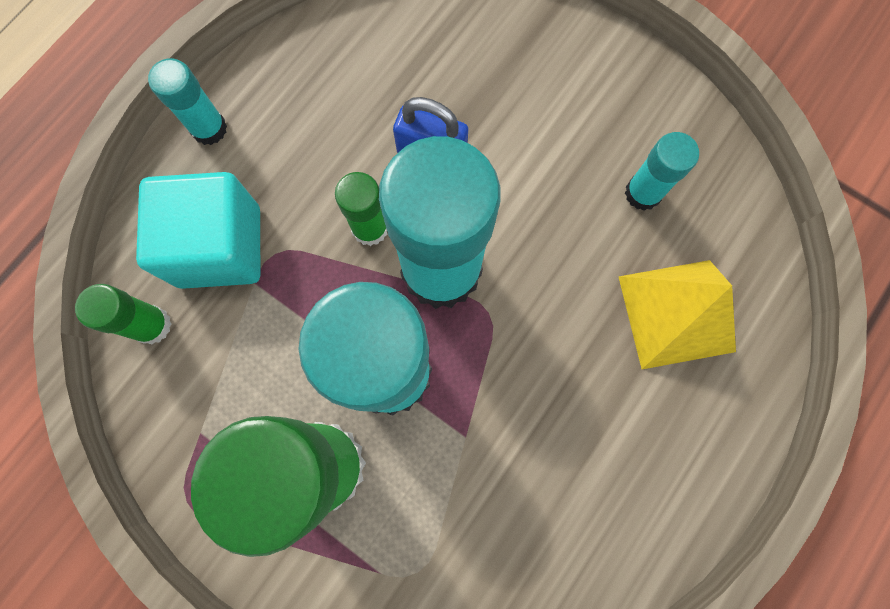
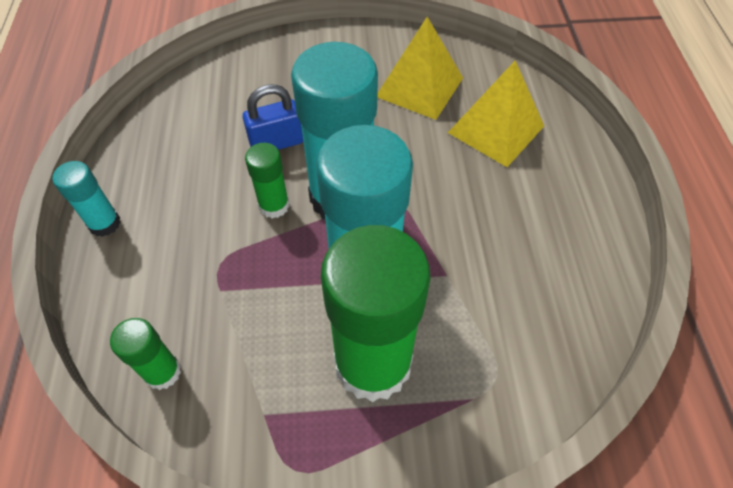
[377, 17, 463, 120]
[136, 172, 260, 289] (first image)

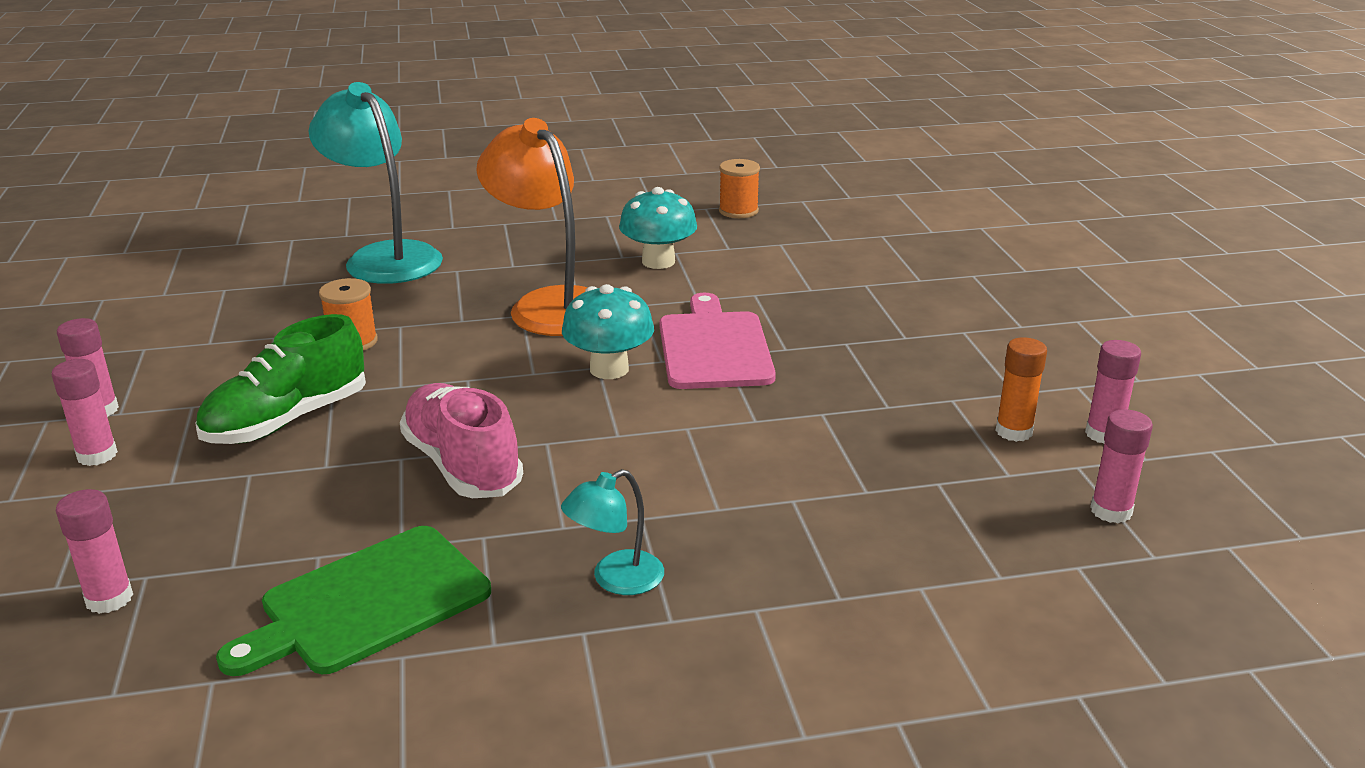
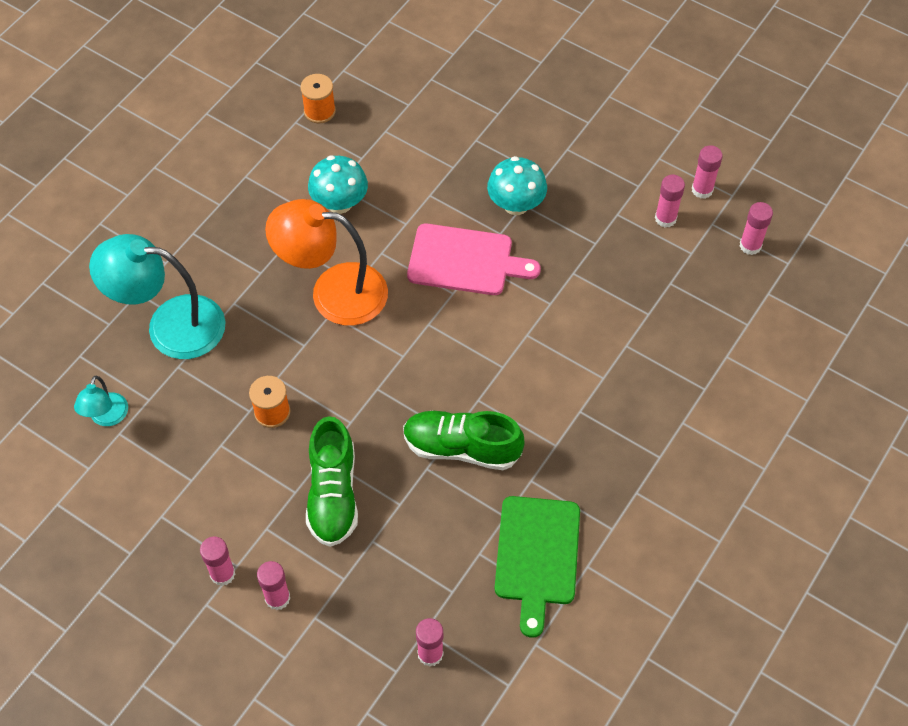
[487, 156, 547, 215]
[407, 224, 541, 295]
[655, 175, 685, 228]
[403, 411, 524, 470]
[74, 376, 128, 426]

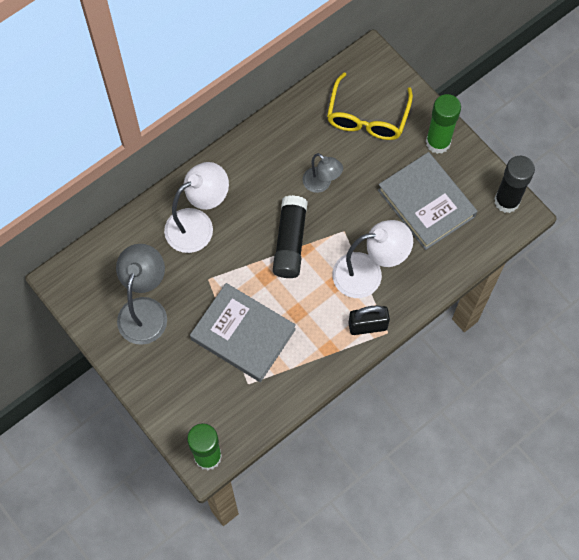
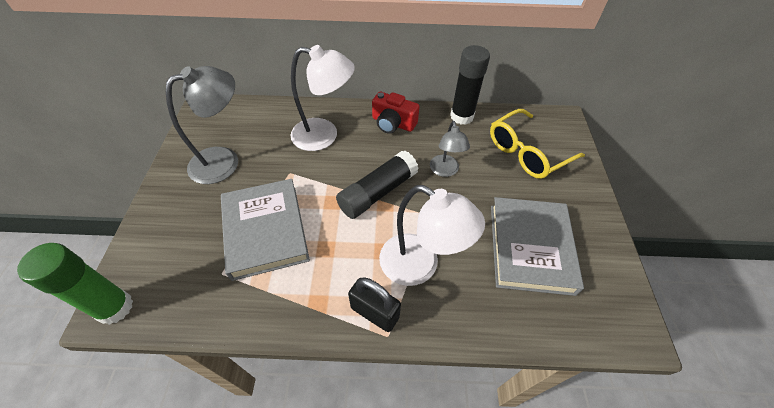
[426, 94, 461, 154] (first image)
[450, 45, 490, 125]
[372, 92, 420, 134]

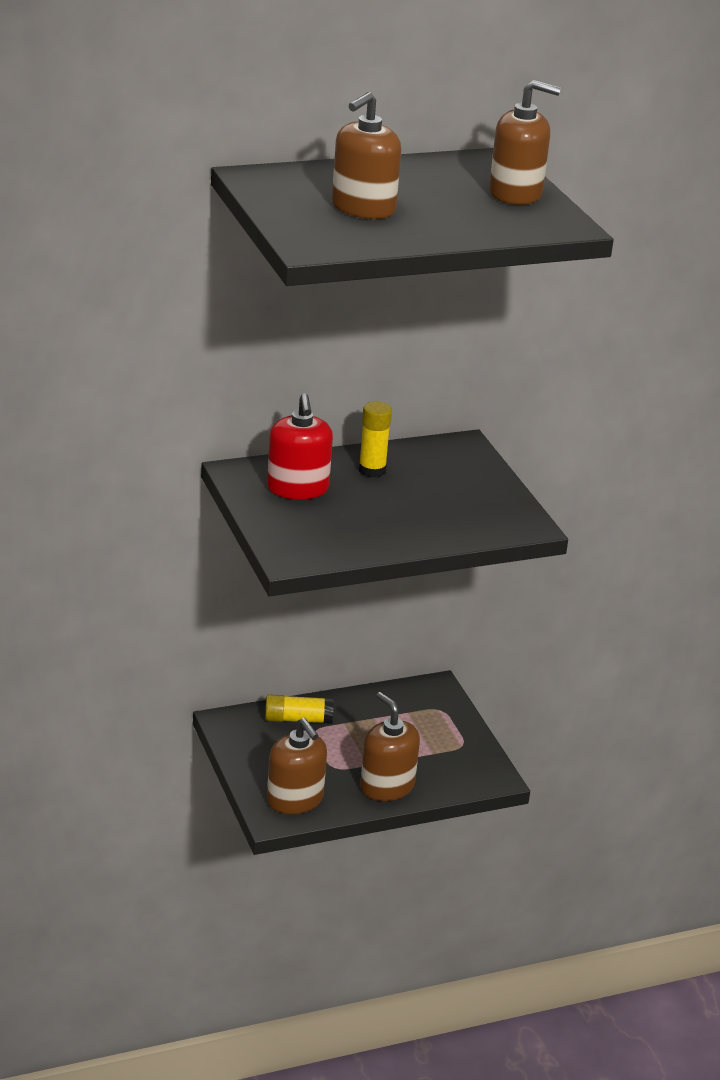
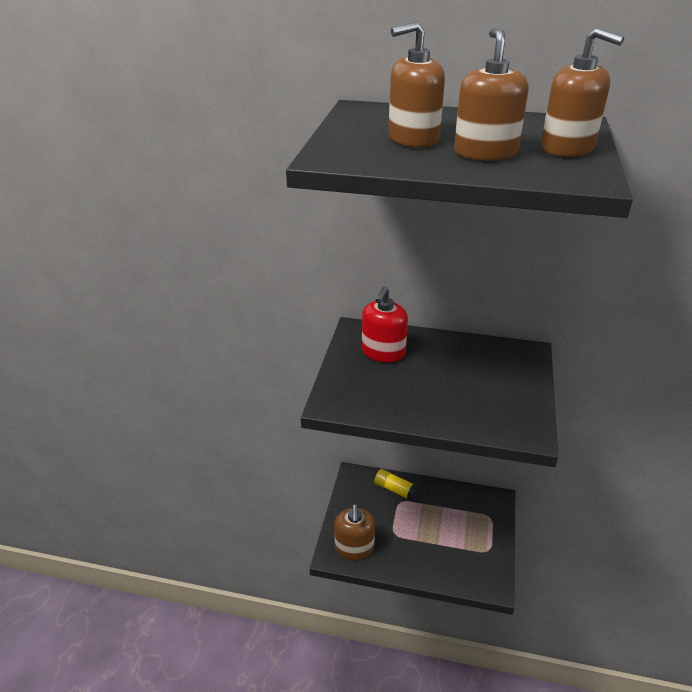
[359, 401, 392, 478] (first image)
[454, 28, 529, 161]

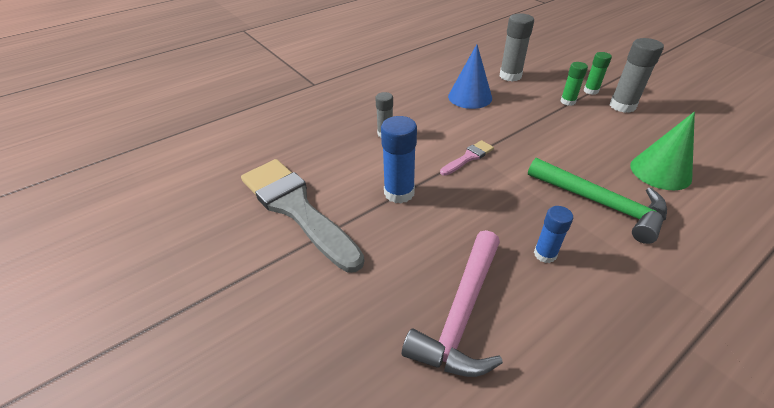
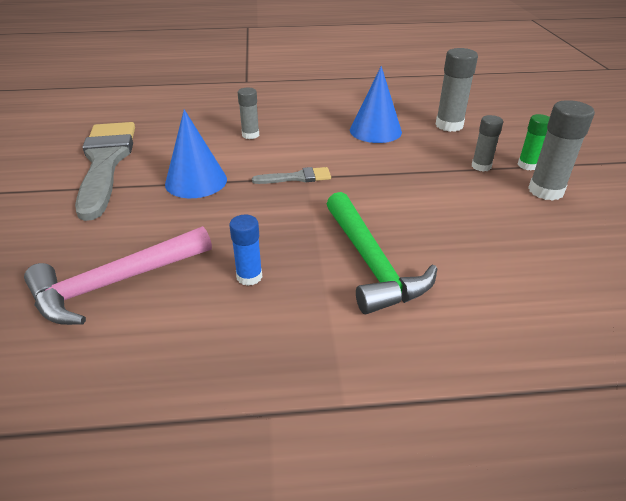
[472, 115, 503, 172]
[630, 112, 695, 190] (first image)
[165, 109, 227, 198]
[252, 167, 331, 184]

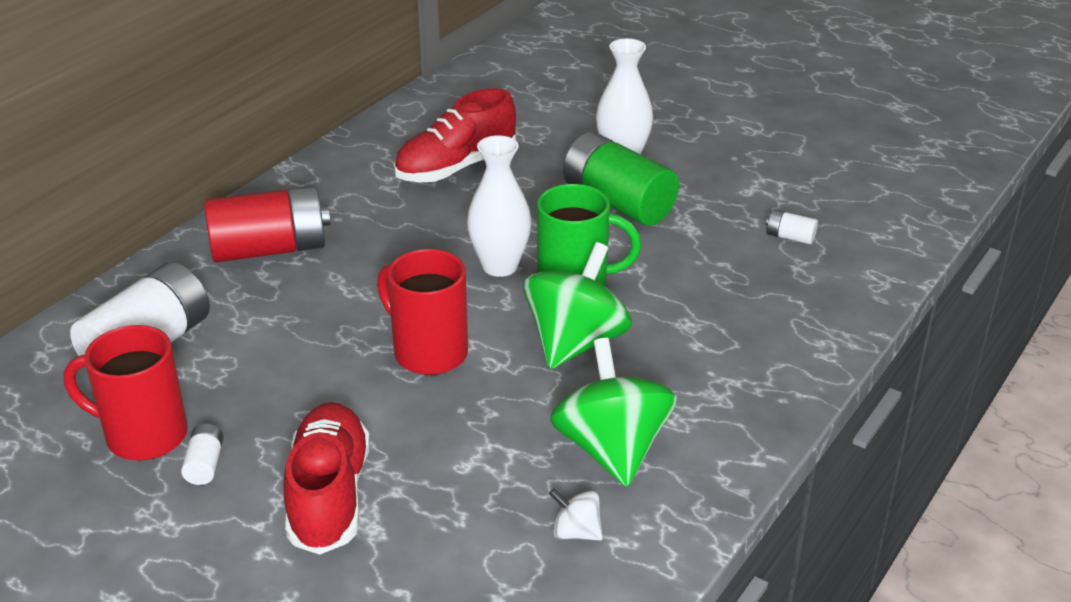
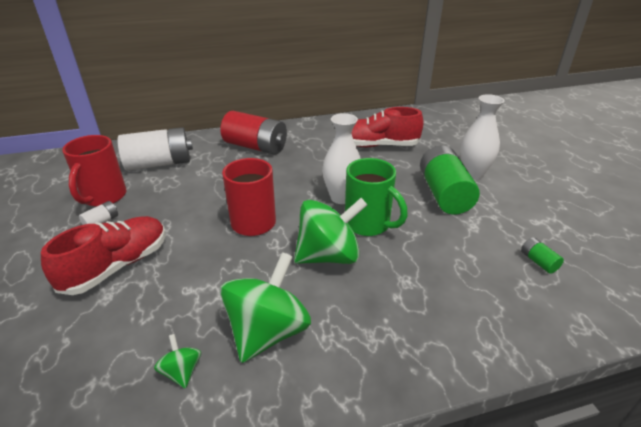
[521, 237, 564, 274]
[62, 135, 127, 207]
[154, 334, 201, 389]

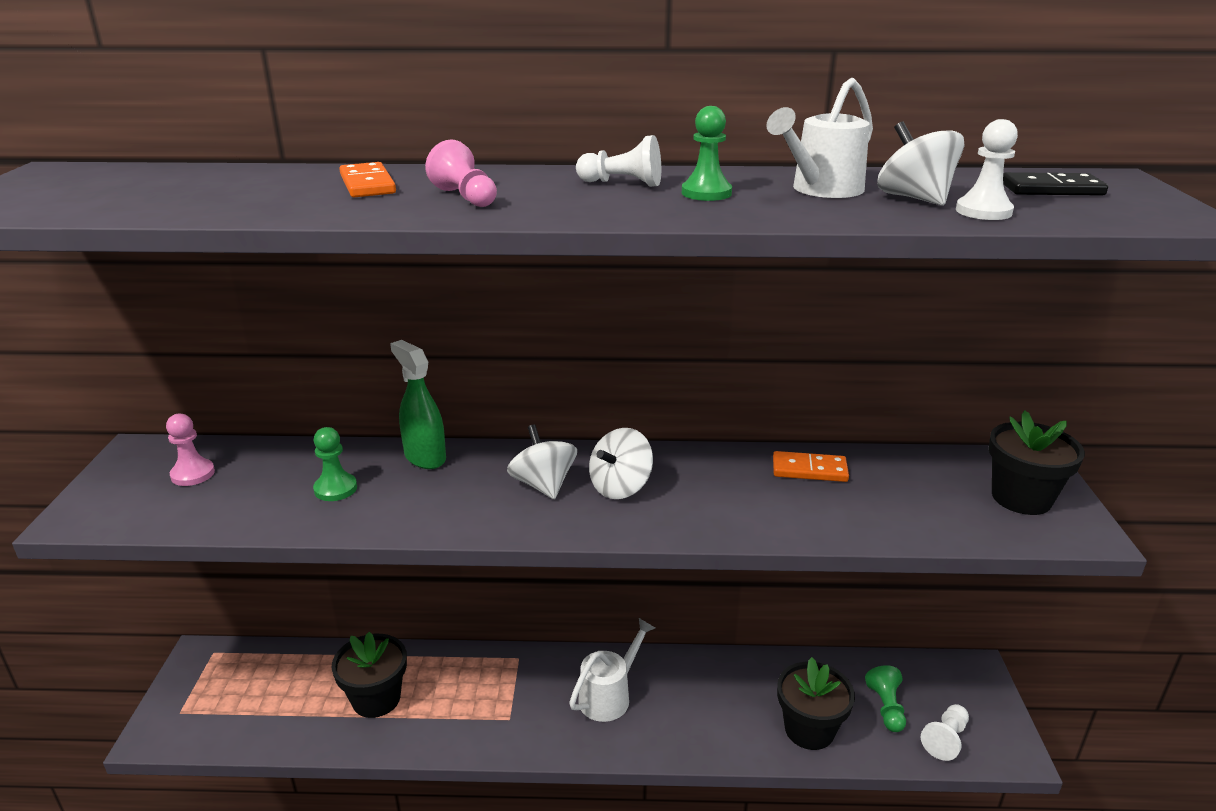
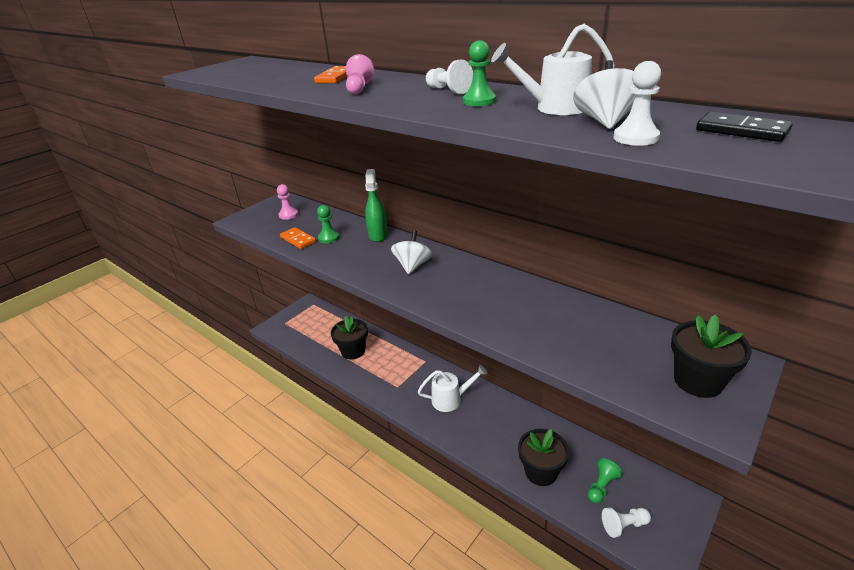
[589, 428, 653, 499] (first image)
[280, 227, 316, 249]

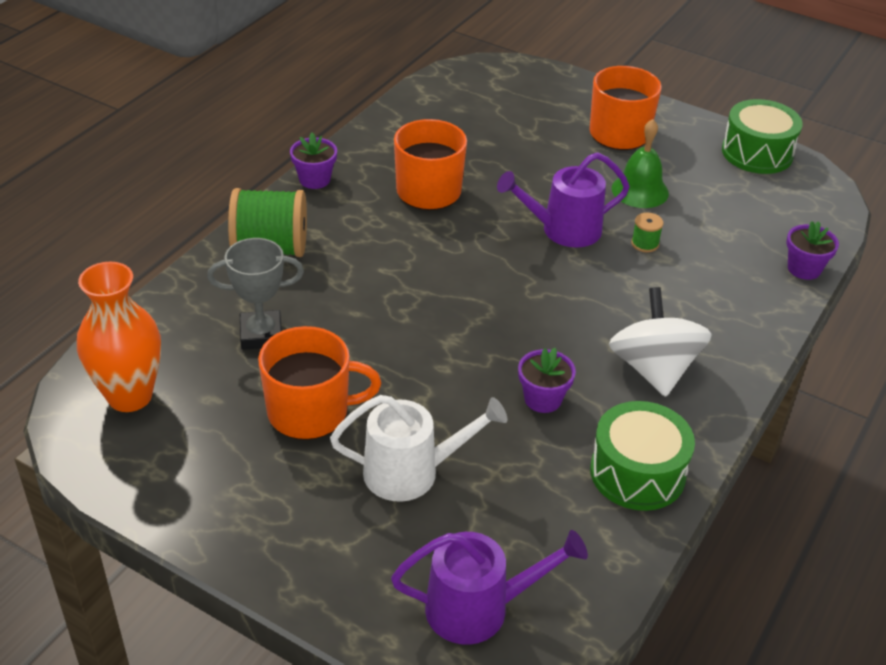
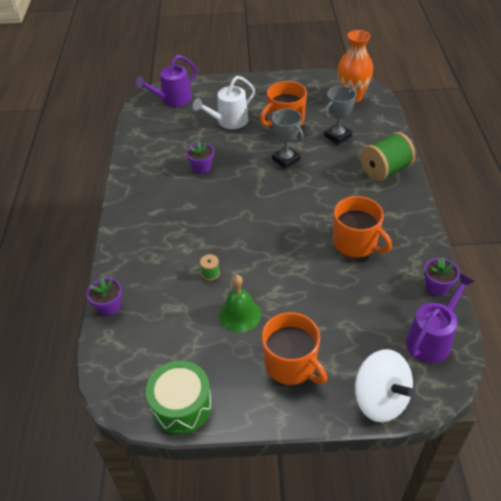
[424, 257, 460, 296]
[406, 273, 475, 363]
[355, 349, 414, 422]
[590, 401, 695, 511] (first image)
[270, 109, 304, 169]

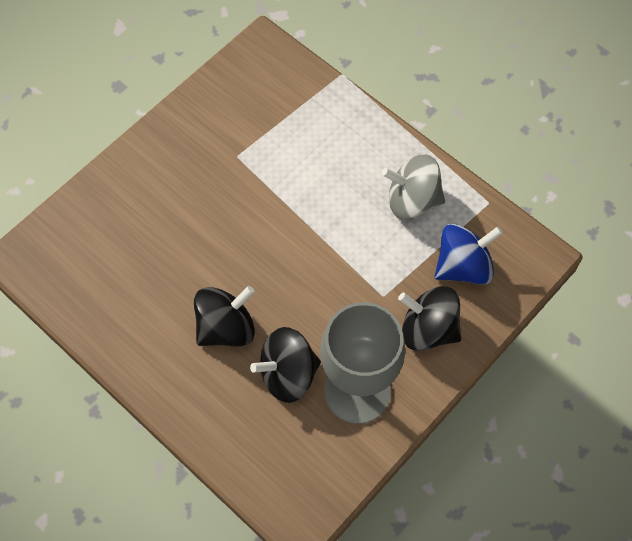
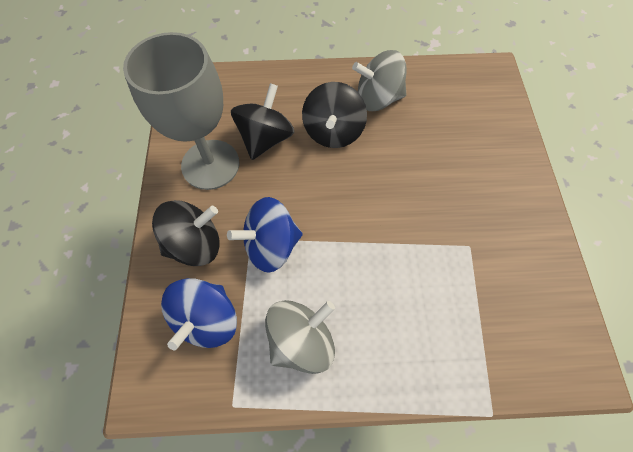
[352, 50, 407, 111]
[227, 197, 303, 273]

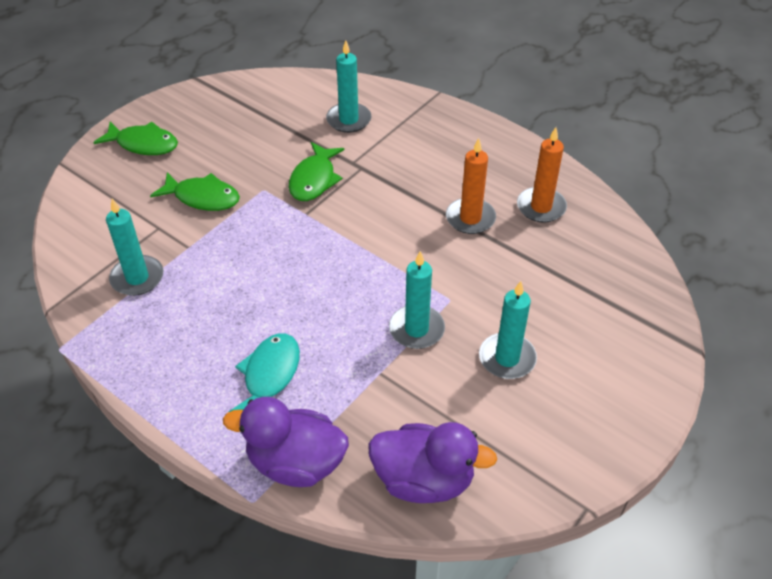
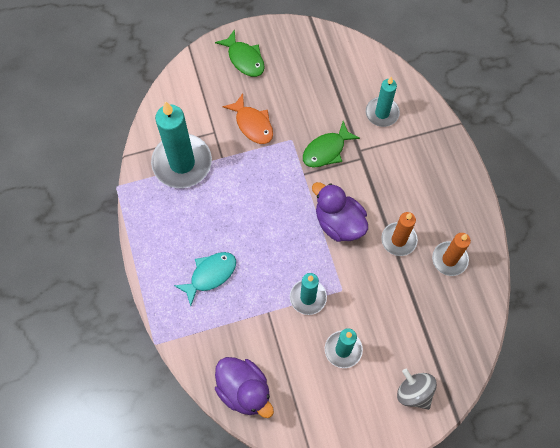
[222, 94, 273, 144]
[151, 101, 212, 188]
[312, 182, 368, 242]
[397, 369, 437, 410]

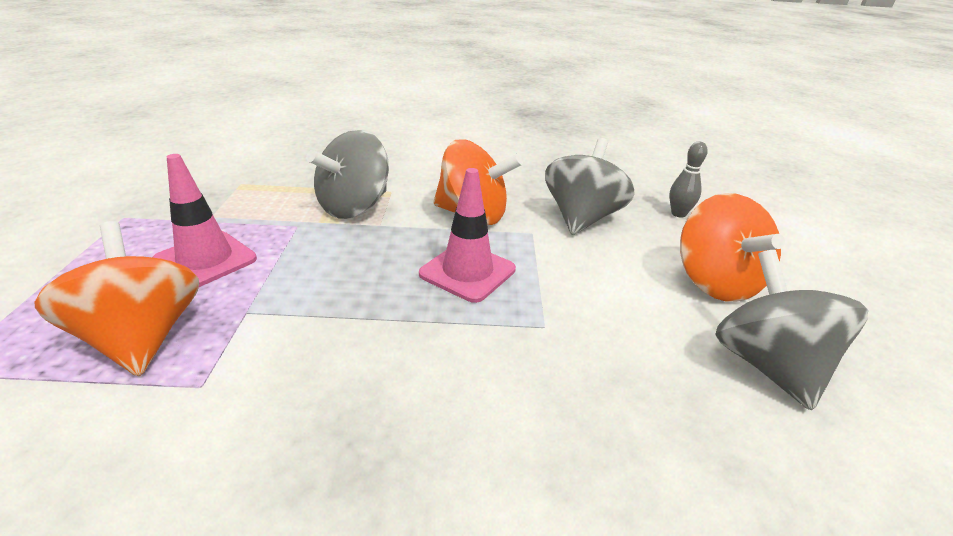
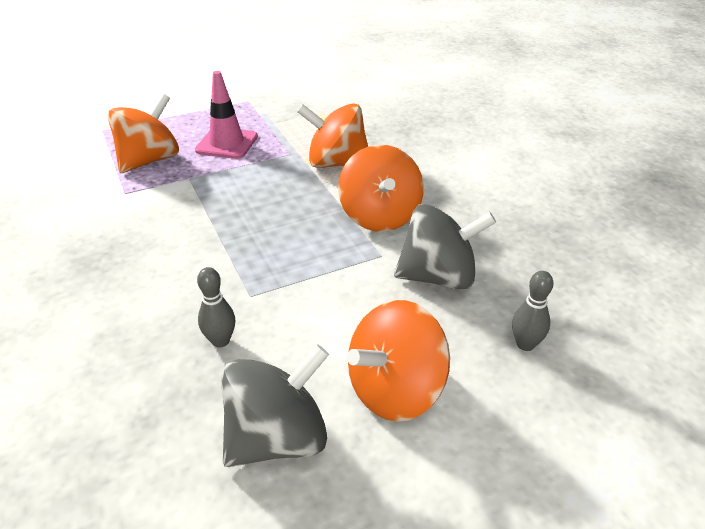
[297, 103, 368, 168]
[419, 168, 516, 303] (first image)
[197, 267, 235, 348]

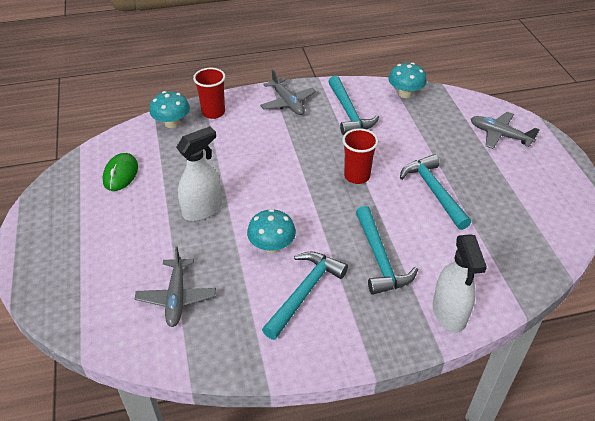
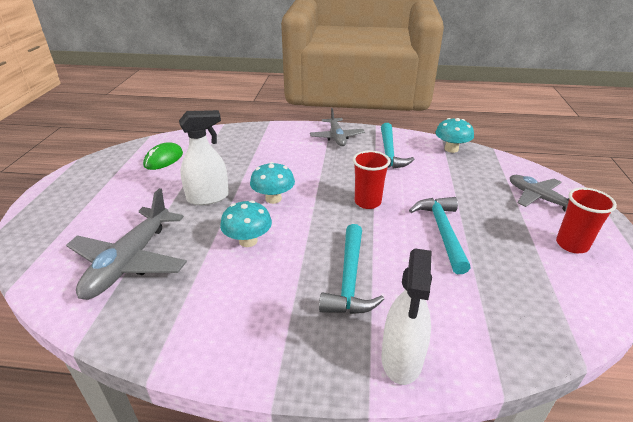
[556, 187, 617, 253]
[250, 162, 295, 204]
[66, 188, 187, 300]
[262, 251, 348, 340] (first image)

